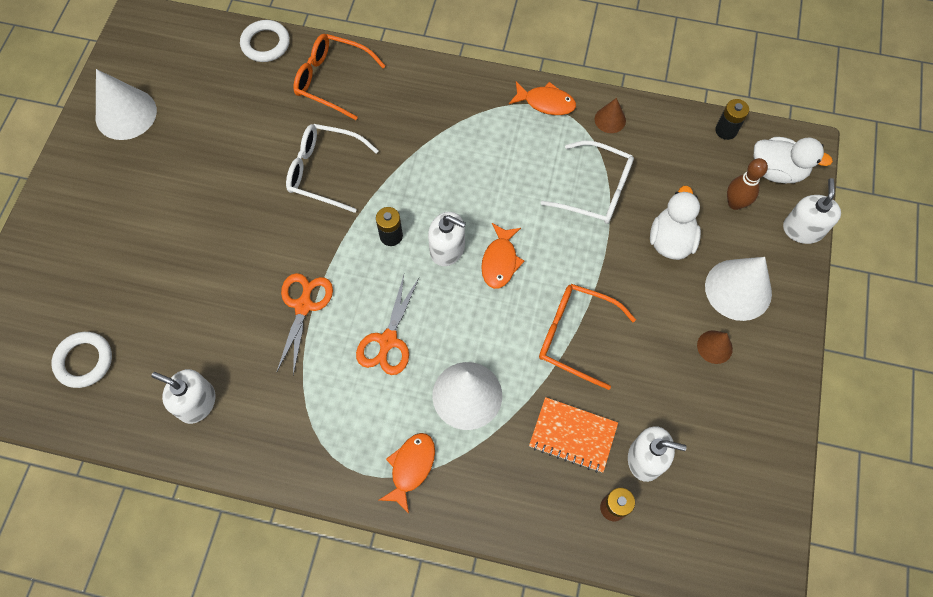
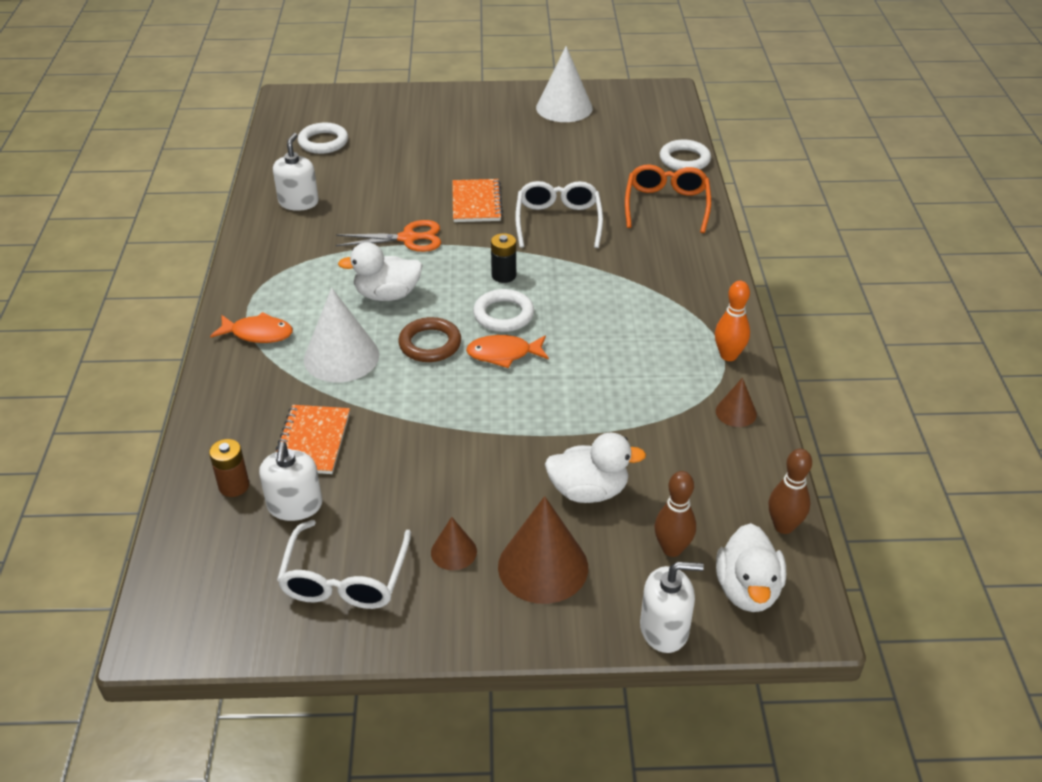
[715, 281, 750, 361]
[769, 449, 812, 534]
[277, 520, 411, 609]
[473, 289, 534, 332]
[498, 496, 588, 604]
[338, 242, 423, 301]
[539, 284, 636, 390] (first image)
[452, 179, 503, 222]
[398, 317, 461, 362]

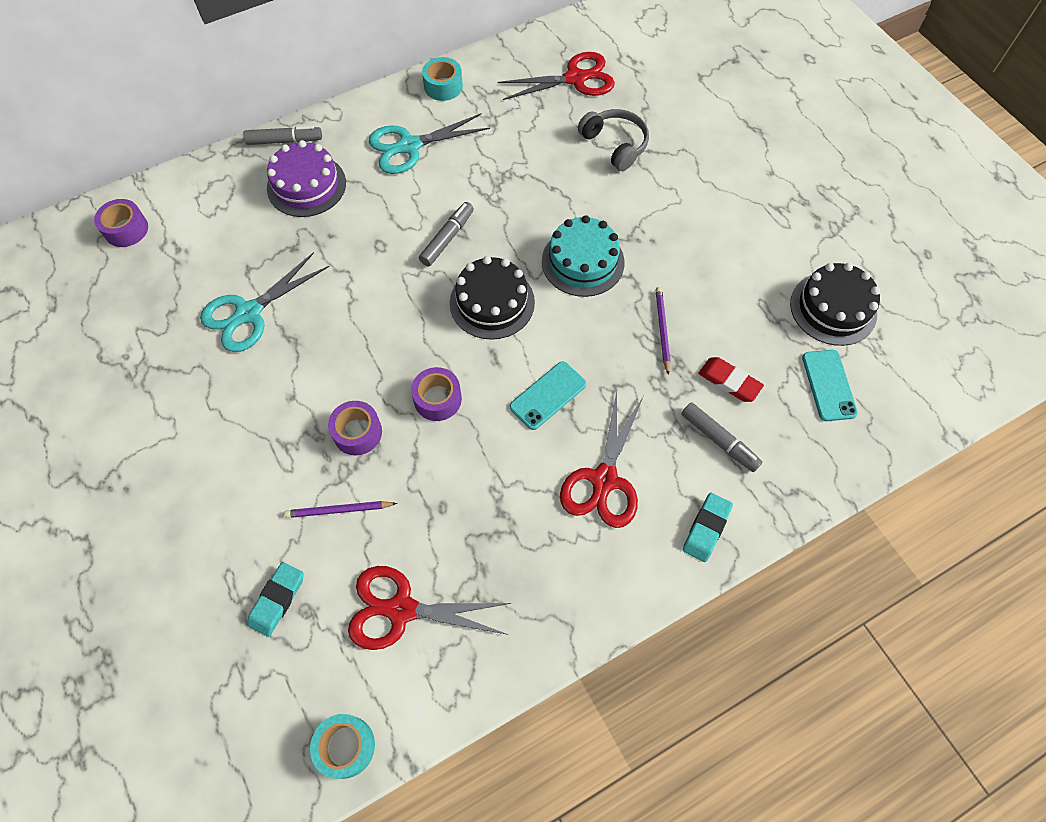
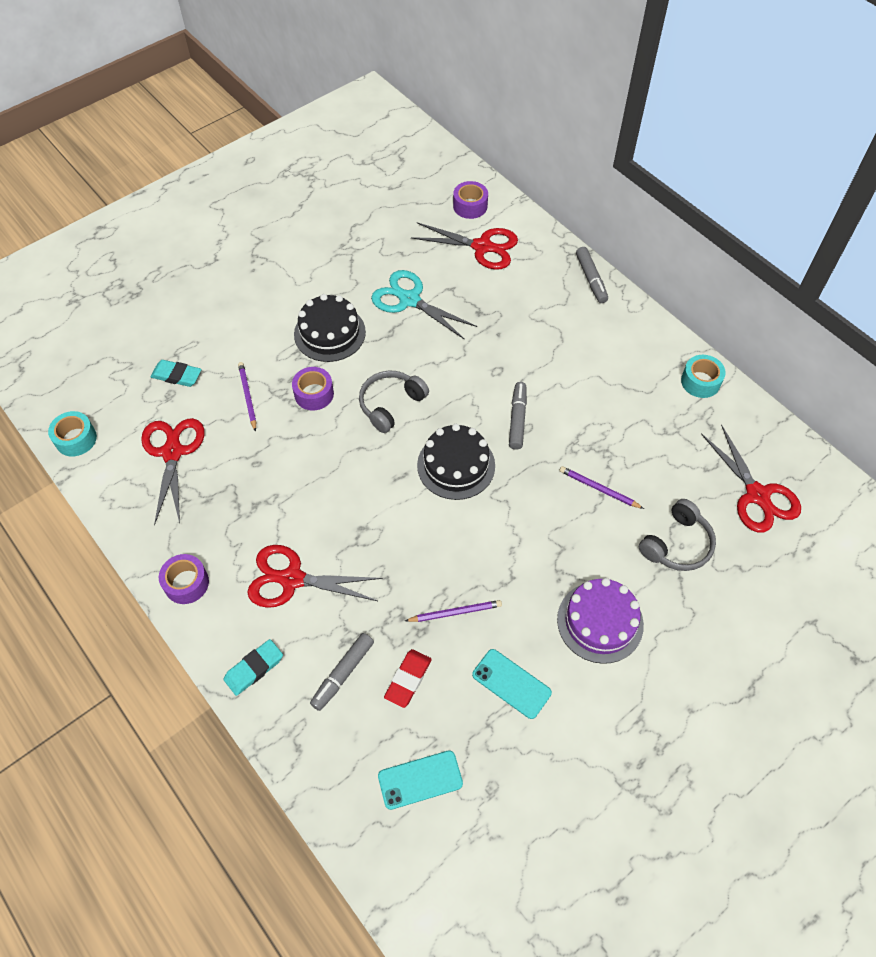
[368, 113, 490, 174] (first image)
[557, 578, 644, 664]
[509, 382, 527, 450]
[542, 215, 625, 297] (first image)
[294, 294, 366, 362]
[472, 649, 552, 719]
[159, 554, 209, 604]
[224, 639, 283, 696]
[411, 222, 518, 270]
[359, 370, 429, 433]
[560, 466, 644, 509]

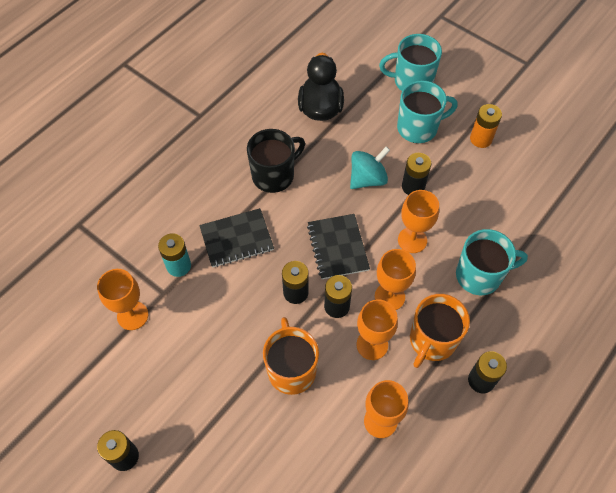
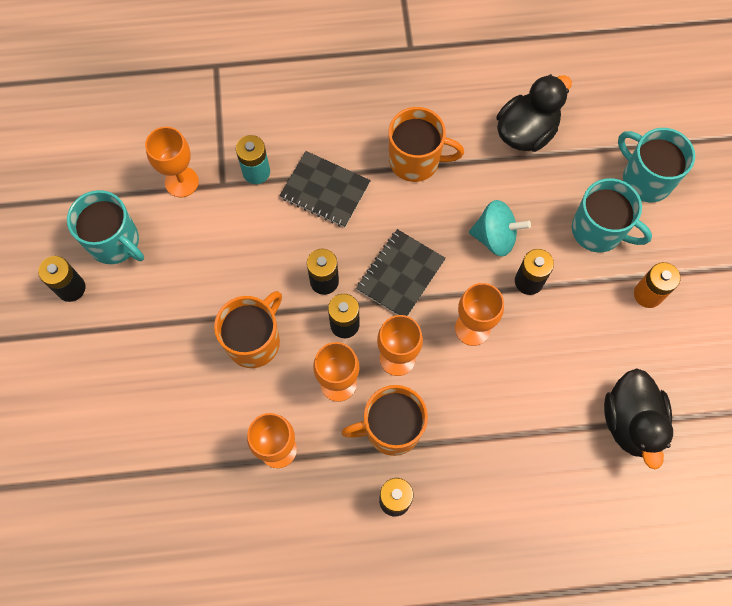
[388, 107, 464, 182]
[67, 190, 144, 264]
[604, 368, 673, 469]

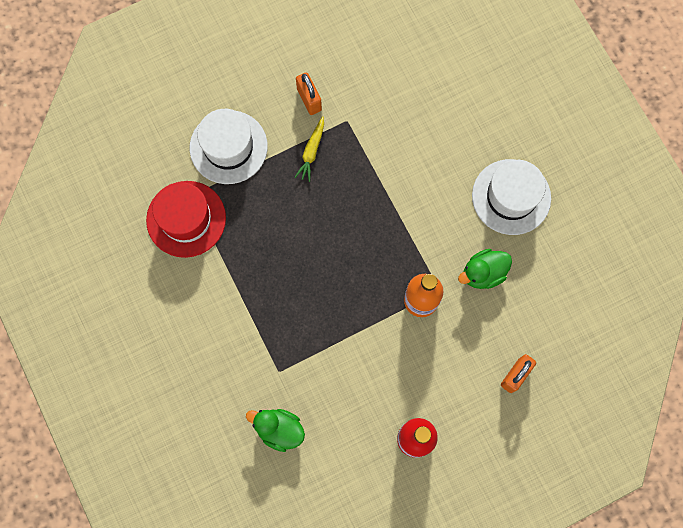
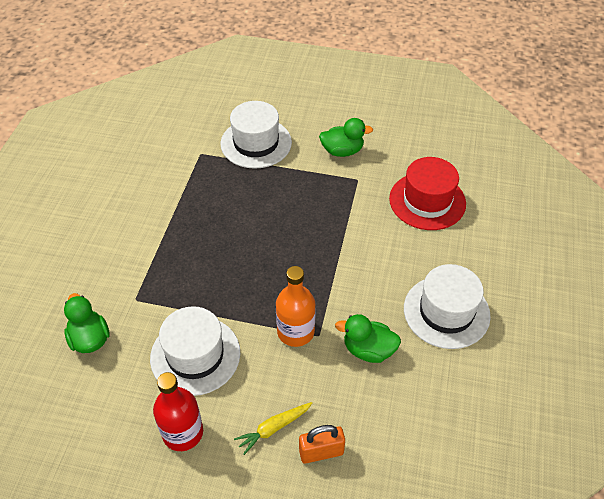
[319, 118, 373, 157]
[234, 402, 312, 455]
[389, 157, 466, 230]
[150, 306, 240, 396]

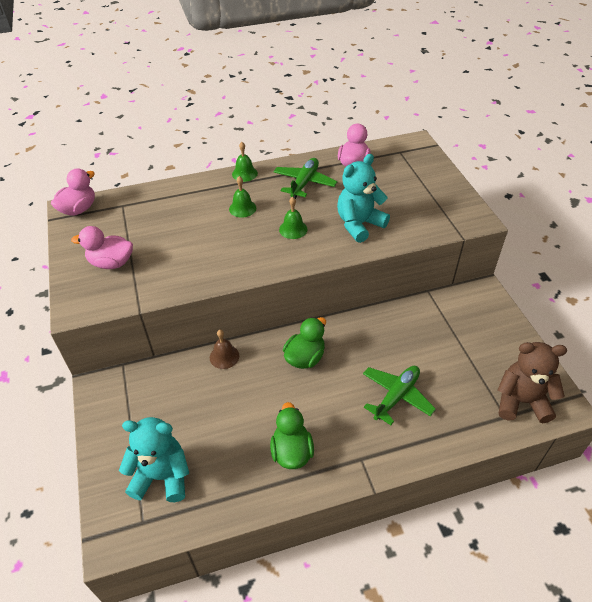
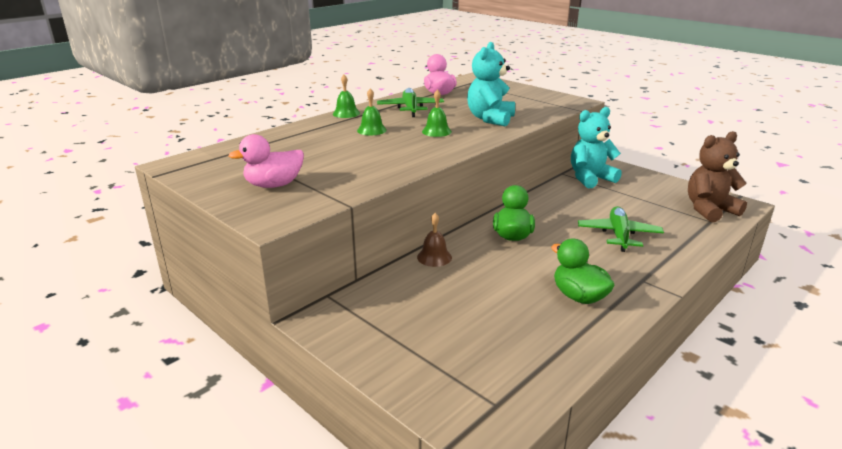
[51, 168, 95, 216] (first image)
[571, 107, 622, 188]

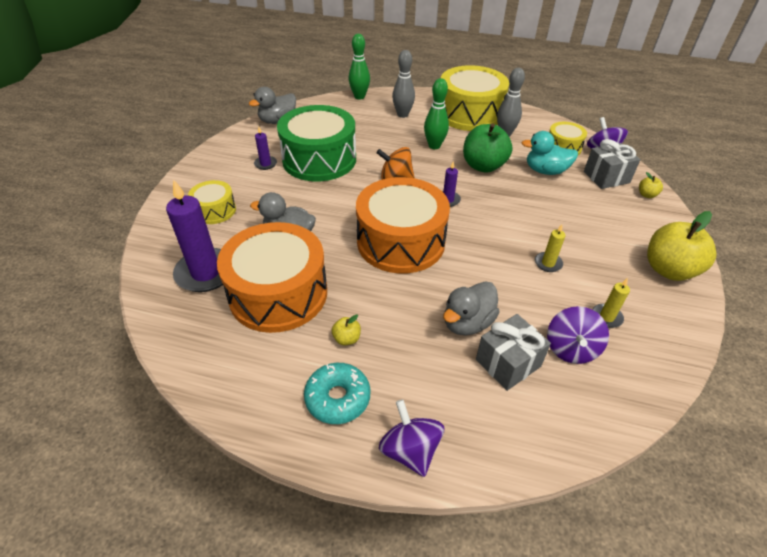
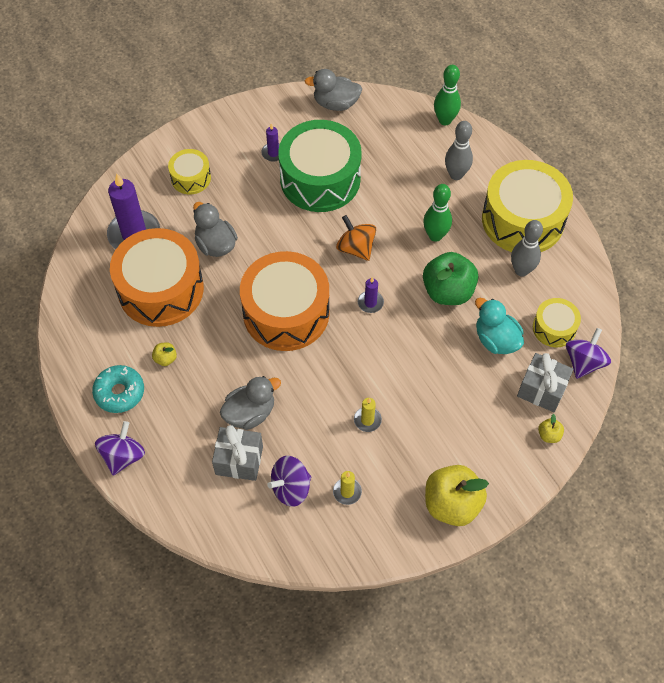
[220, 376, 281, 430]

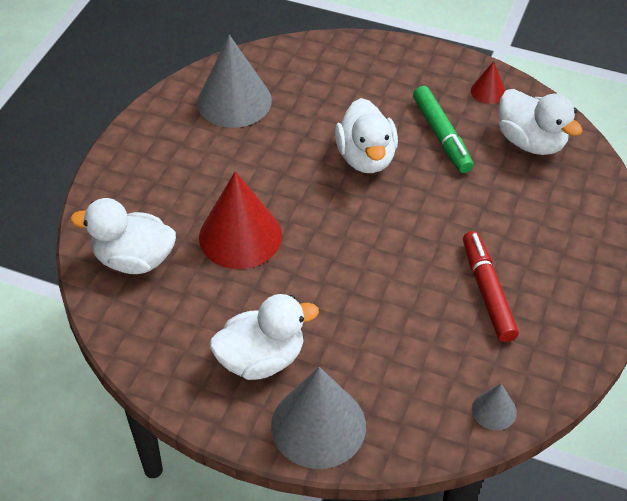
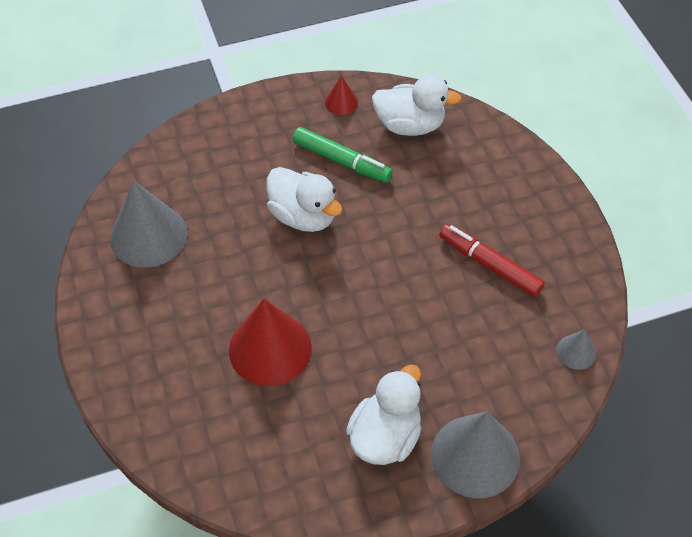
[70, 198, 176, 274] (first image)

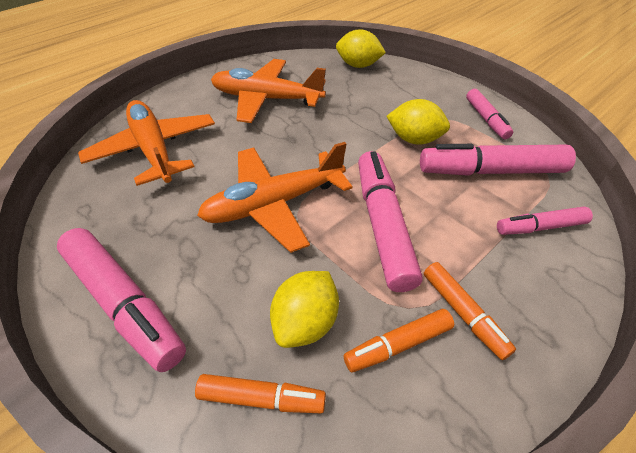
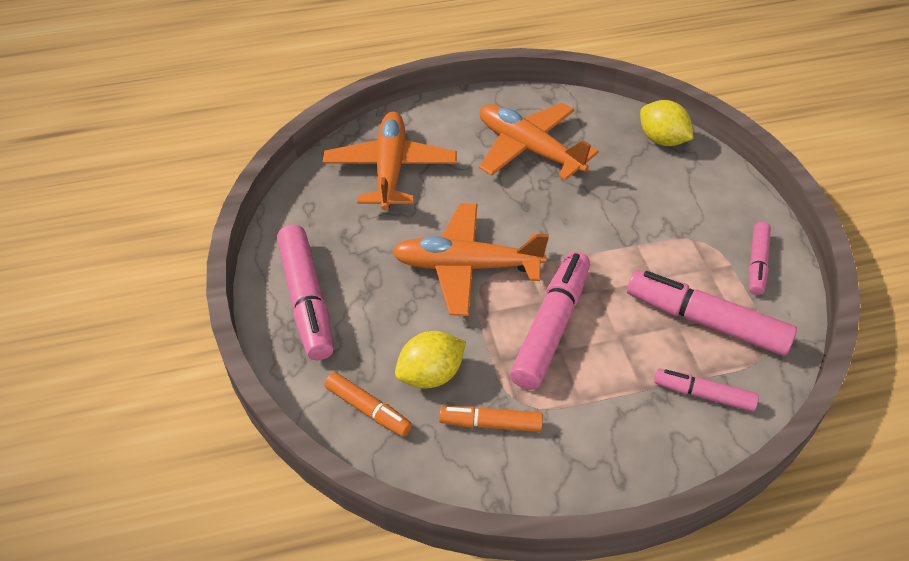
[386, 99, 450, 145] (first image)
[424, 262, 516, 360] (first image)

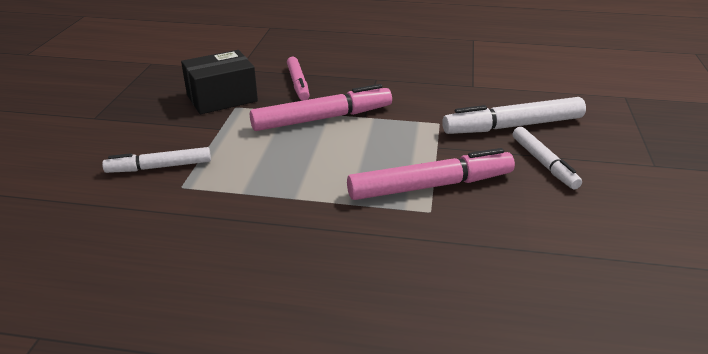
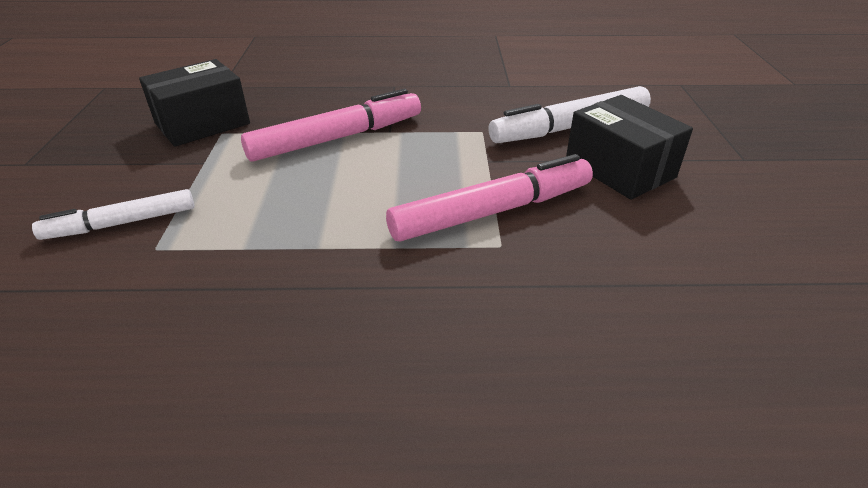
[287, 57, 310, 101] (first image)
[566, 95, 693, 200]

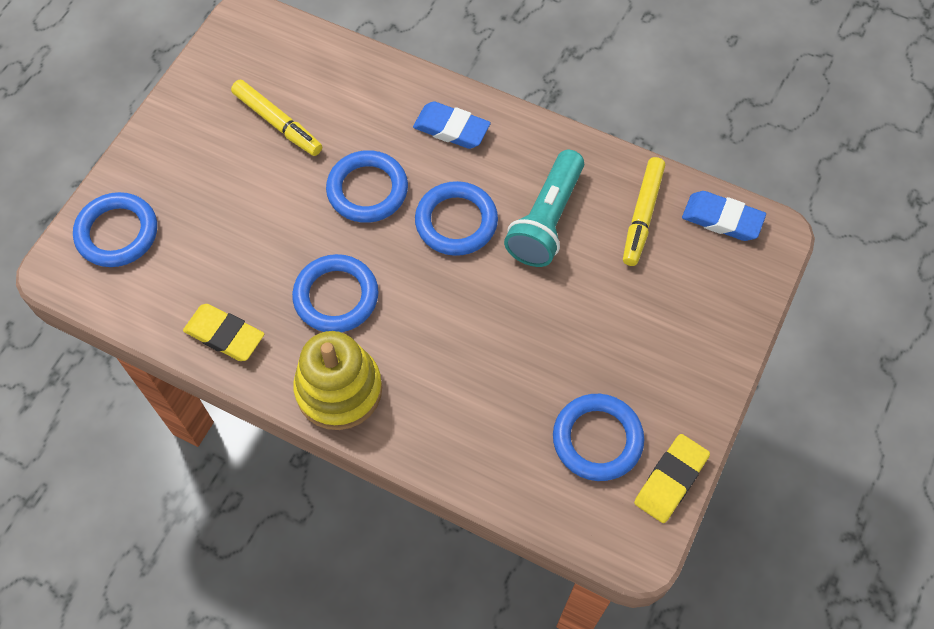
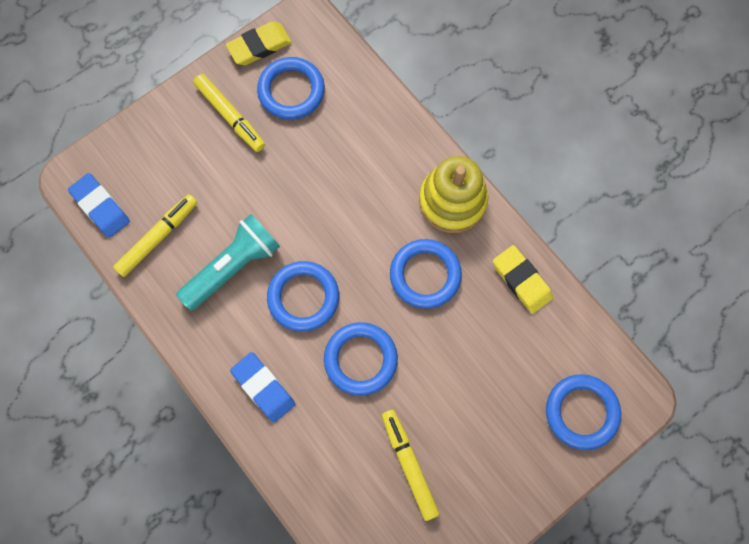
[193, 74, 265, 152]

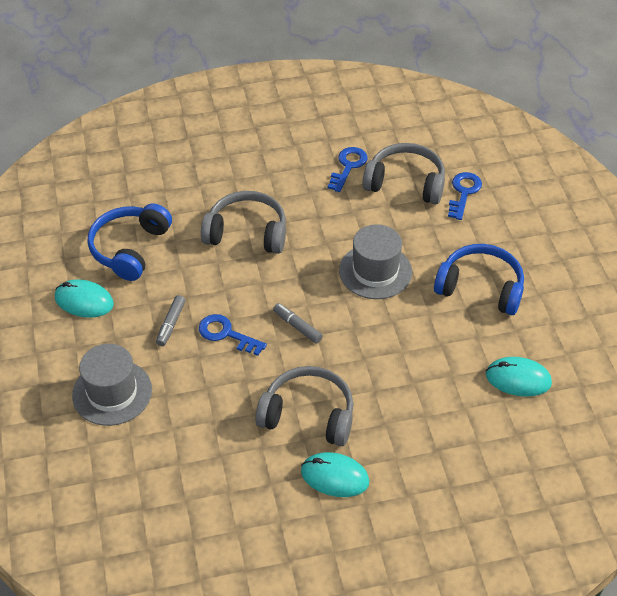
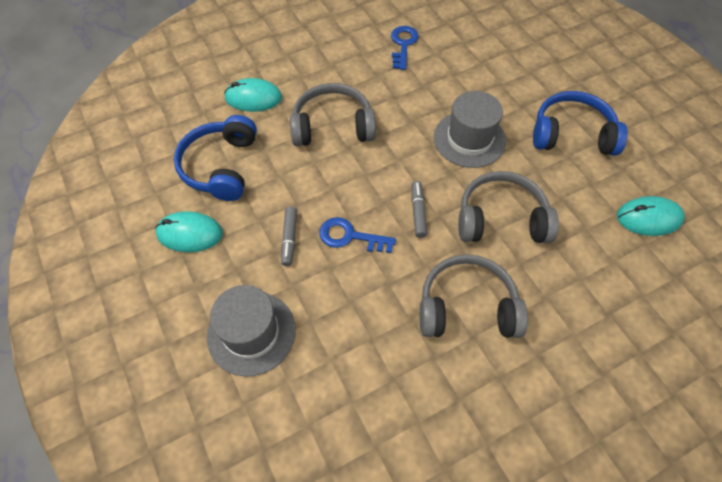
[458, 171, 559, 243]
[448, 172, 482, 220] (first image)
[411, 181, 427, 238]
[224, 78, 282, 112]

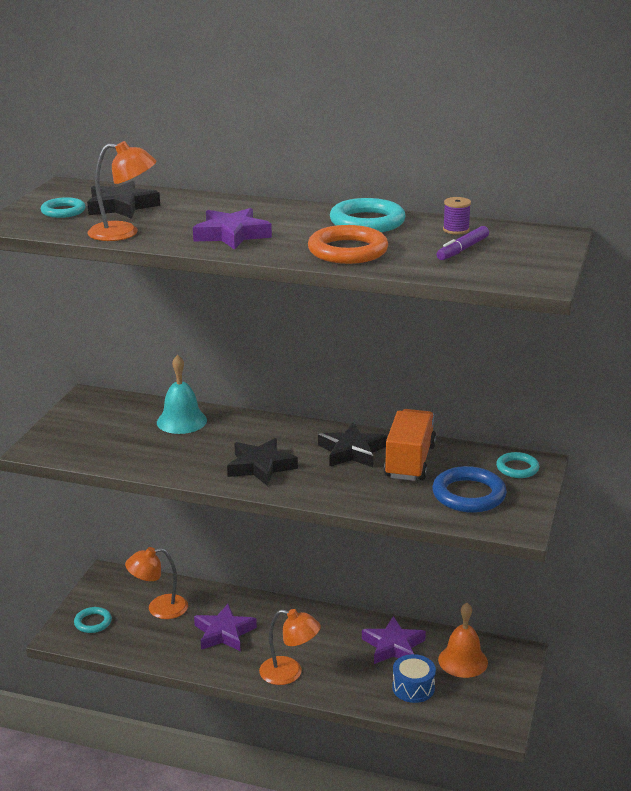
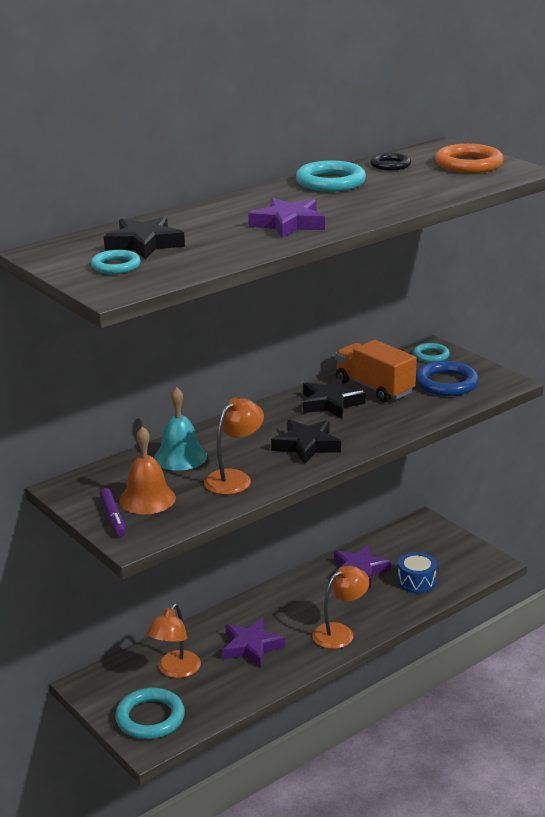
[204, 398, 264, 495]
[370, 153, 411, 171]
[435, 144, 504, 173]
[100, 488, 126, 537]
[119, 426, 176, 514]
[115, 688, 185, 739]

